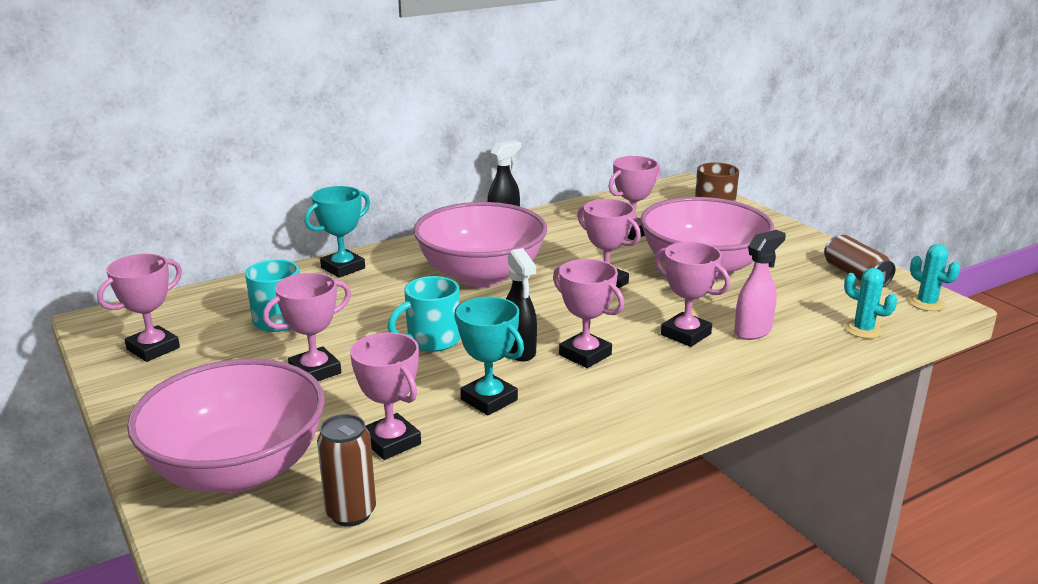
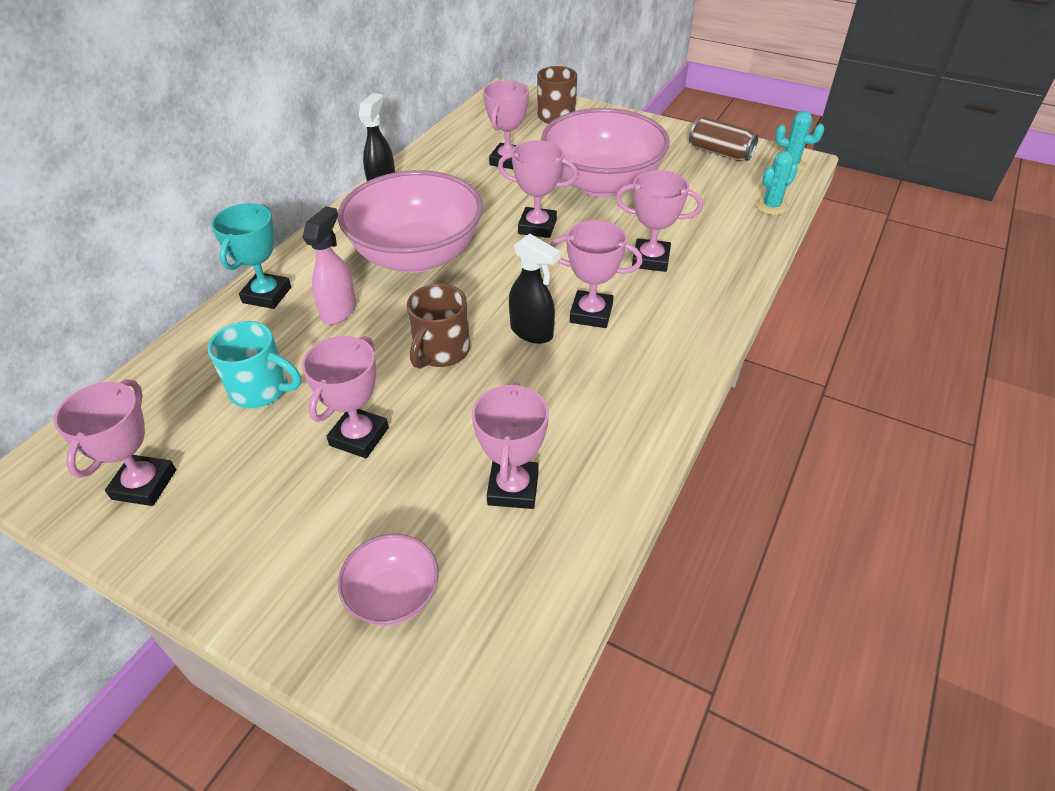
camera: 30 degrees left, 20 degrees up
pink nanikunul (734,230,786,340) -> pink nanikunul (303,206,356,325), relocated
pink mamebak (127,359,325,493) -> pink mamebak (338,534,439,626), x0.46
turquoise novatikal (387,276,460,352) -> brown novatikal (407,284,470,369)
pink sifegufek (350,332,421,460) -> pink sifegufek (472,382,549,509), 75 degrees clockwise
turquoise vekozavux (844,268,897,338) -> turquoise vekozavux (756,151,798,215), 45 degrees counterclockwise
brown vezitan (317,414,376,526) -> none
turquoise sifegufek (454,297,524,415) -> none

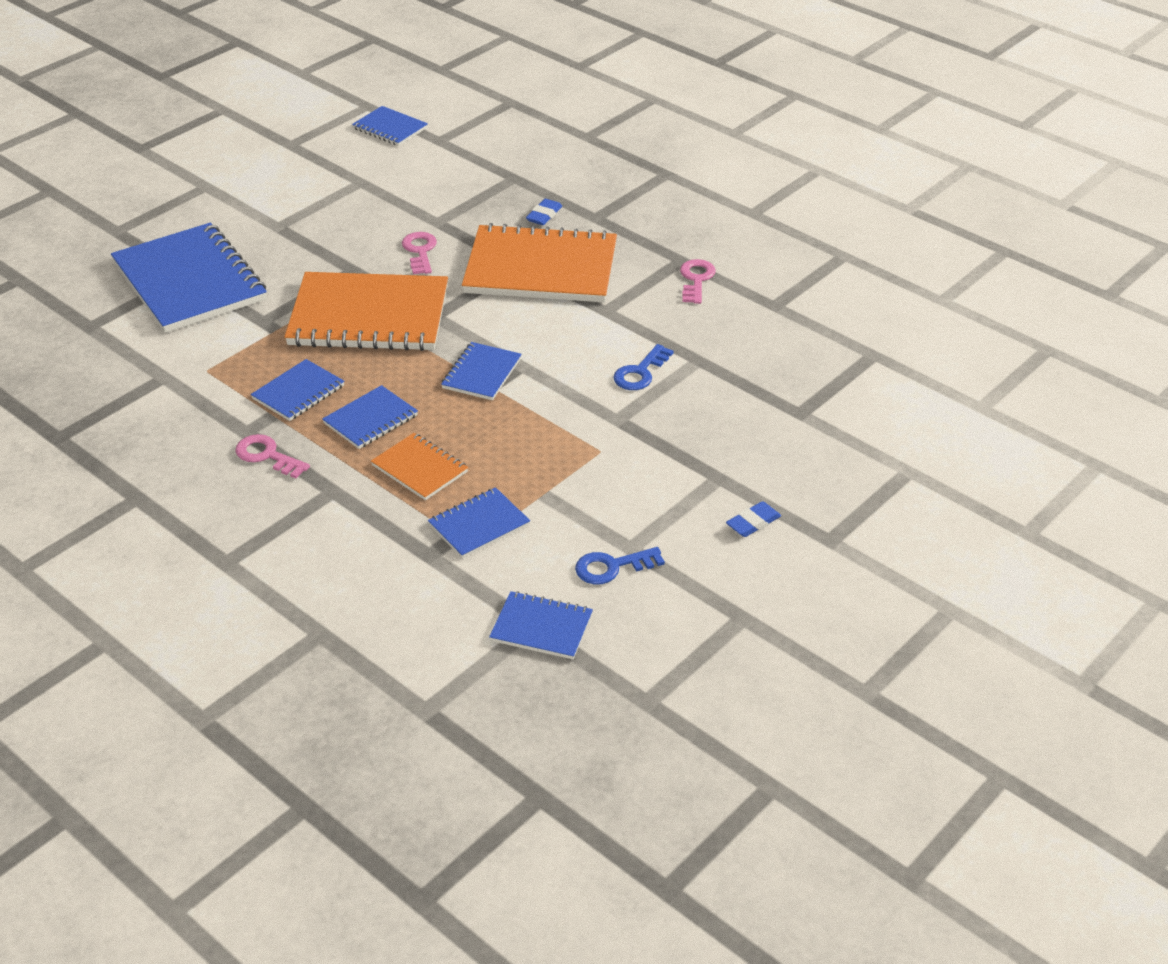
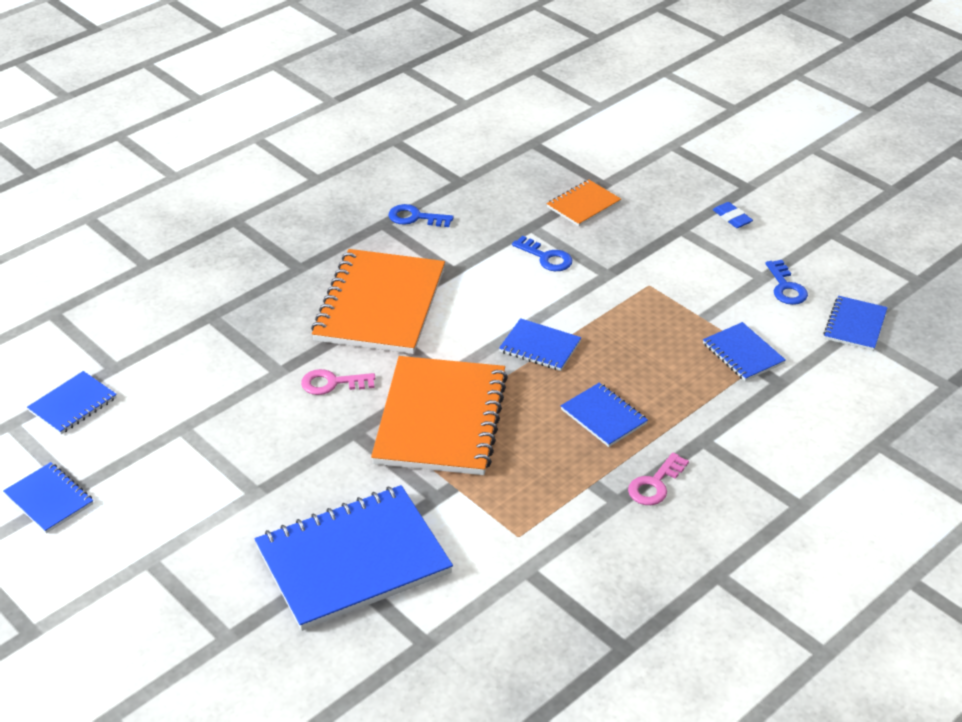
camera: 85 degrees left, 0 degrees up
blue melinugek (251,359,345,421) -> blue melinugek (3,462,93,533), relocated
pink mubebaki (680,259,716,304) -> blue mubebaki (389,204,454,227)
orange melinugek (371,433,468,500) -> orange melinugek (546,180,621,227), relocated
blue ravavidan (526,199,562,225) -> none

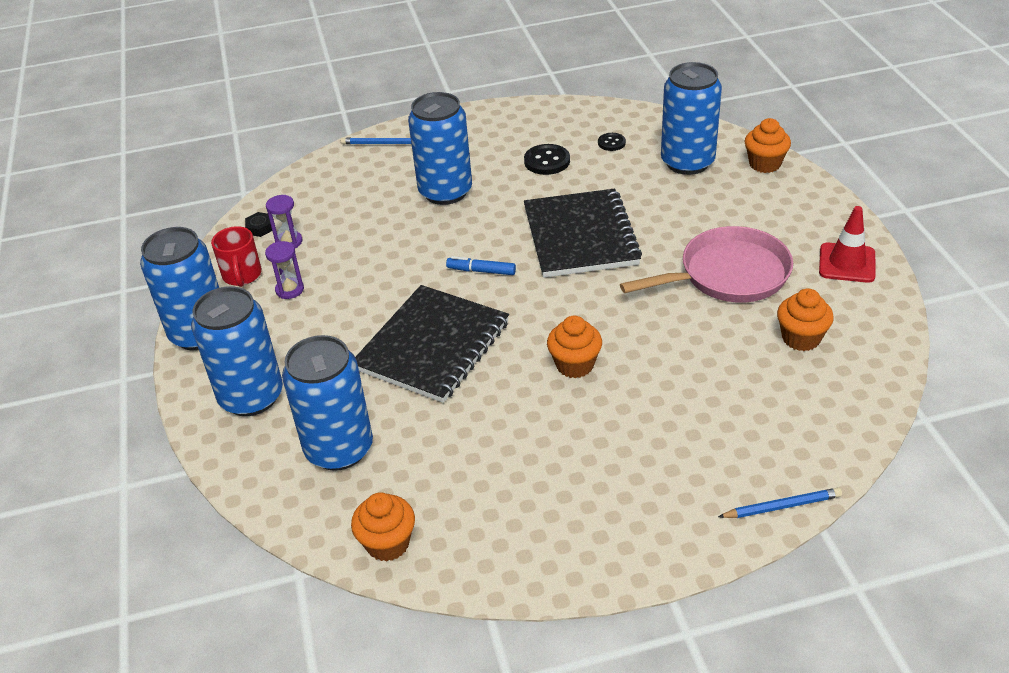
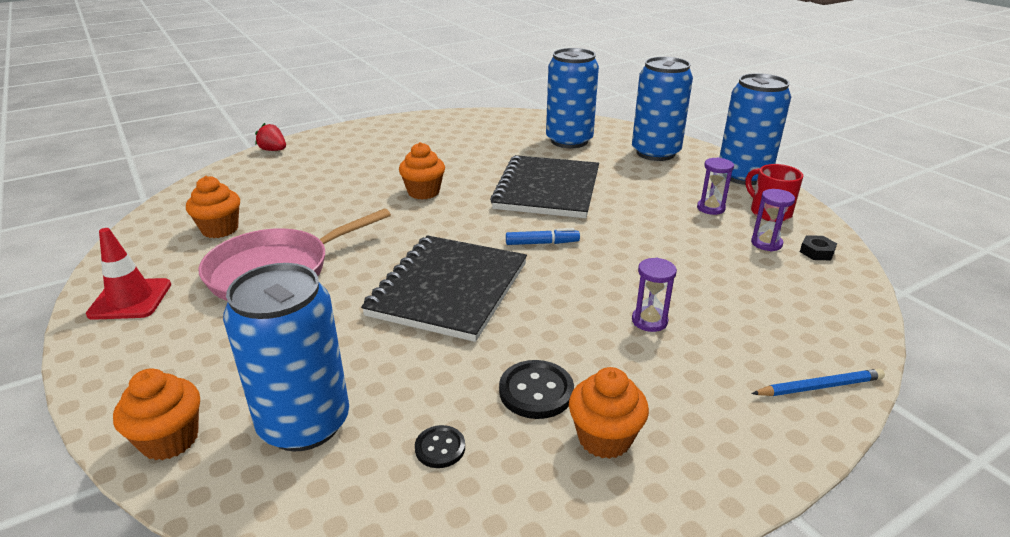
camera: 160 degrees right, 10 degrees down
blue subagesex (718,488,842,518) -> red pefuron (255,123,286,151)
black melinugek (524,188,642,278) -> black melinugek (361,235,527,342), 45 degrees clockwise
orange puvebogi (351,492,415,562) -> orange puvebogi (569,367,649,459), relocated
blue vezitan (408,92,472,205) -> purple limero (632,258,677,332)

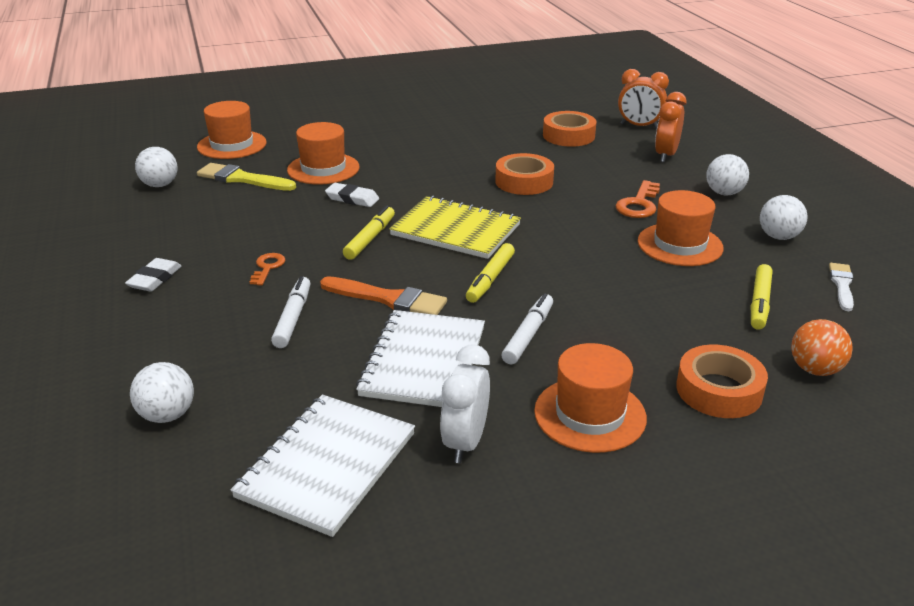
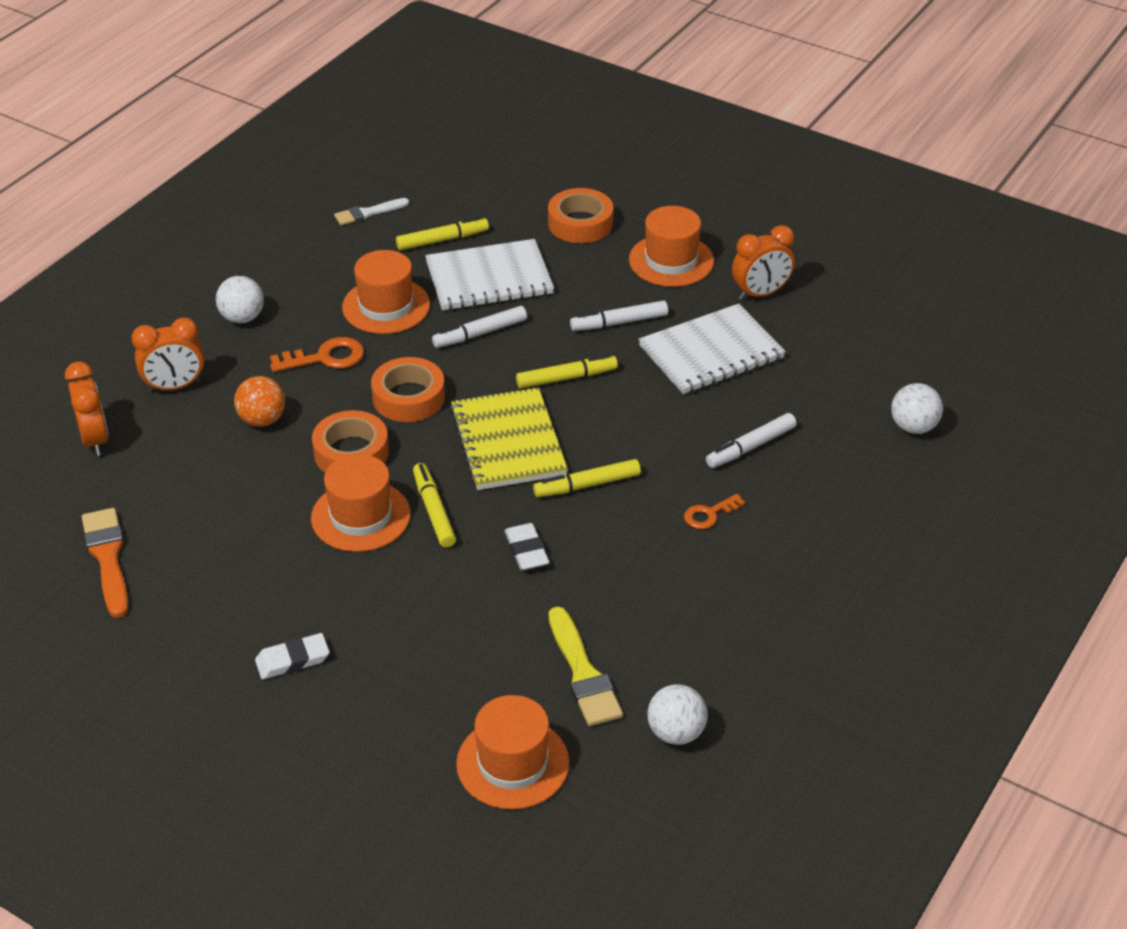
camera: 130 degrees left, 10 degrees up
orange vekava (320,276,447,315) -> orange vekava (82,508,129,618), relocated
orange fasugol (791,319,853,376) -> orange fasugol (234,376,285,427), relocated
white ravavidan (125,258,182,292) -> white ravavidan (255,633,330,679), relocated
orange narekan (287,122,360,185) -> orange narekan (311,454,410,552), relocated
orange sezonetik (543,111,597,147) -> orange sezonetik (371,357,445,422), relocated
none -> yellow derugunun (413,463,456,548)
white melinugek (230,394,415,537) -> white melinugek (425,239,554,310), relocated
none -> white derugunun (432,306,527,348)
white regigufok (440,345,490,463) -> orange regigufok (732,225,795,300)
white fasugol (760,195,808,240) -> none

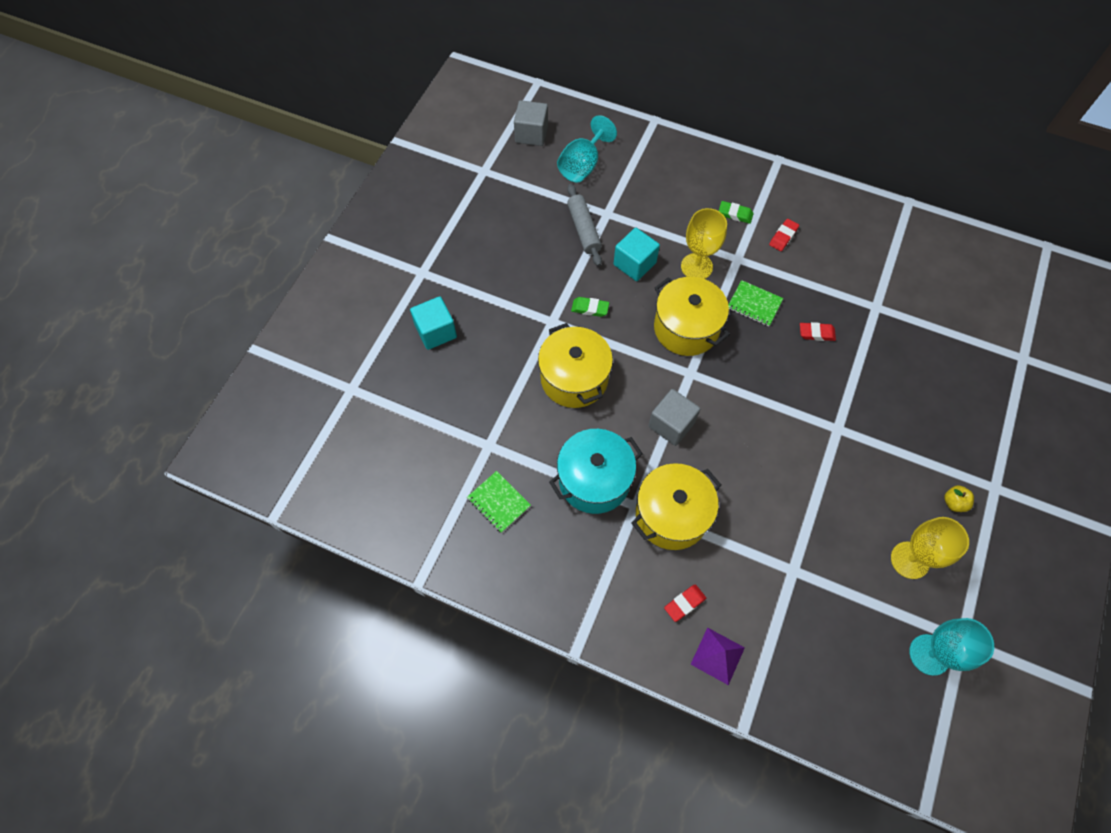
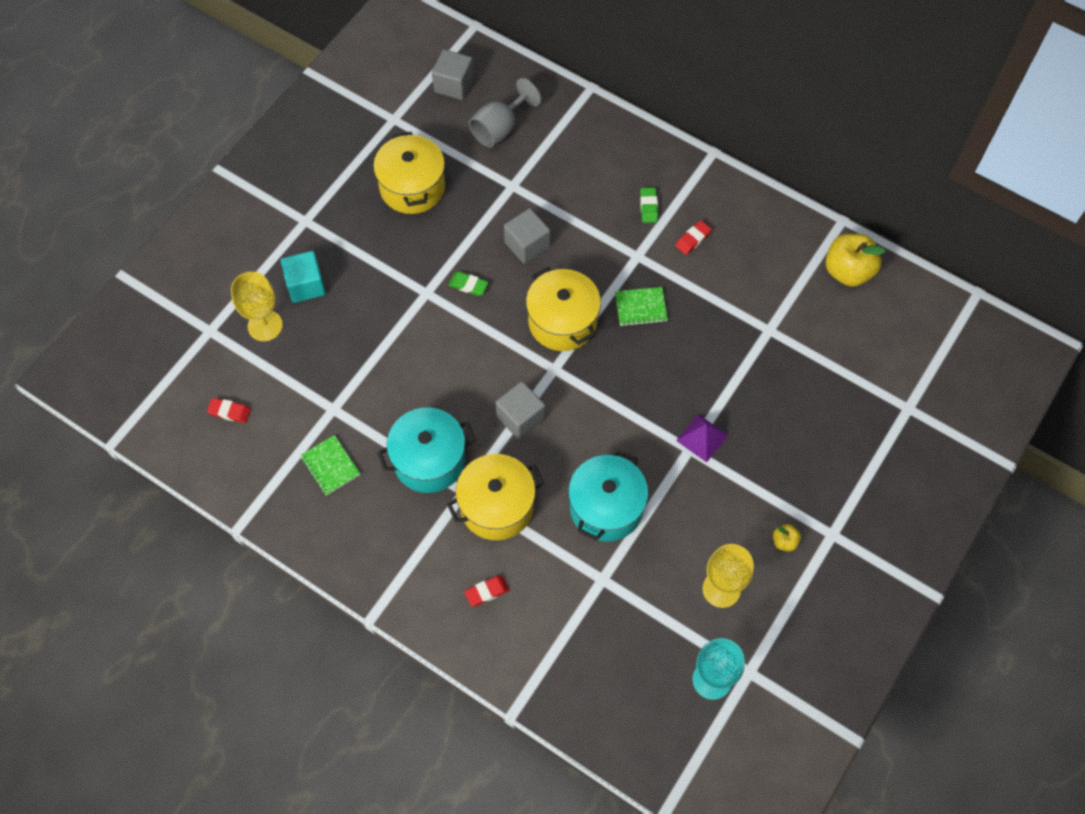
camera: 10 degrees right, 0 degrees up
red ravavidan (800,322,836,341) -> red ravavidan (207,398,251,423), relocated
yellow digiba (681,208,727,279) -> yellow digiba (231,272,283,341), relocated
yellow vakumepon (538,323,613,408) -> yellow vakumepon (373,132,445,214), relocated
turquoise digiba (557,115,617,182) -> grey digiba (469,78,541,147)
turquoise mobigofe (613,228,660,281) -> grey mobigofe (504,208,550,264)
none -> turquoise vakumepon (568,450,648,541)
green melinugek (728,280,783,327) -> green melinugek (615,287,668,326), 45 degrees counterclockwise
green ravavidan (719,201,754,224) -> green ravavidan (640,187,658,223), 60 degrees clockwise
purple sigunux (690,627,745,685) -> purple sigunux (676,414,729,462), relocated
none -> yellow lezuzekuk (826,233,886,287)
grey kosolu (567,184,602,266) -> none

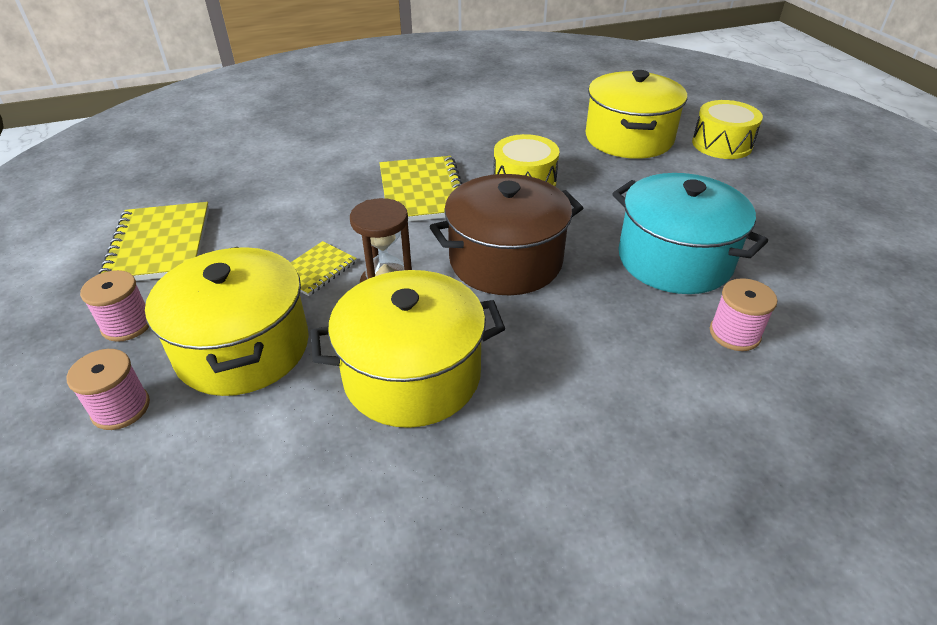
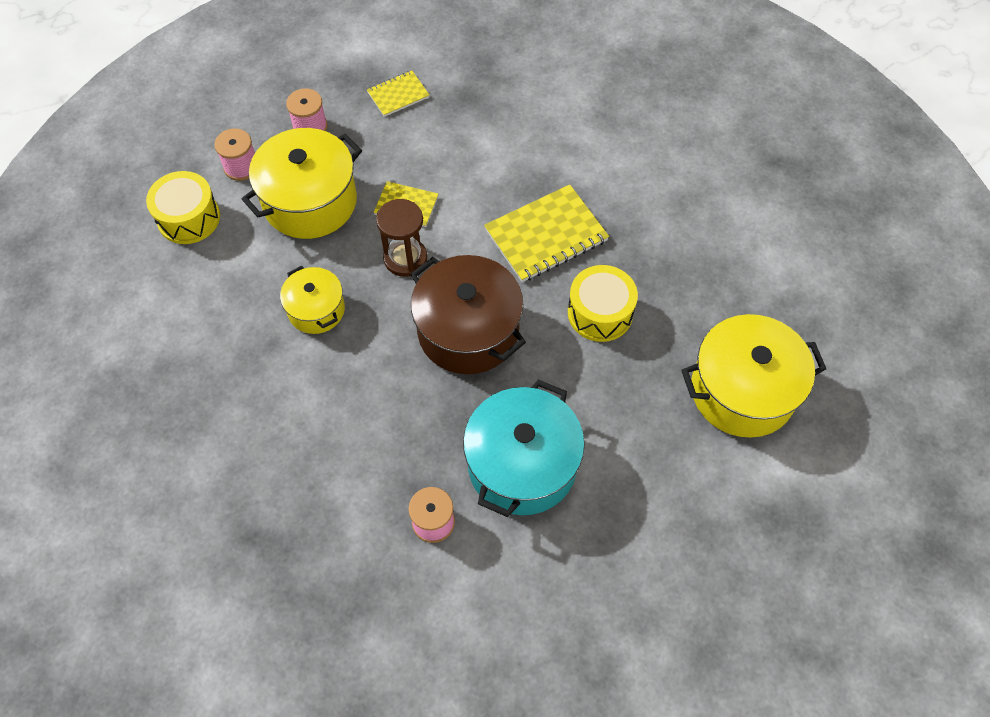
camera: 70 degrees right, 20 degrees up
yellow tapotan (692,100,763,159) -> yellow tapotan (146,171,220,244), relocated
yellow vakumepon (311,270,505,428) -> yellow vakumepon (280,265,345,334), x0.57
yellow melinugek (98,202,209,281) -> yellow melinugek (367,71,429,117), x0.55

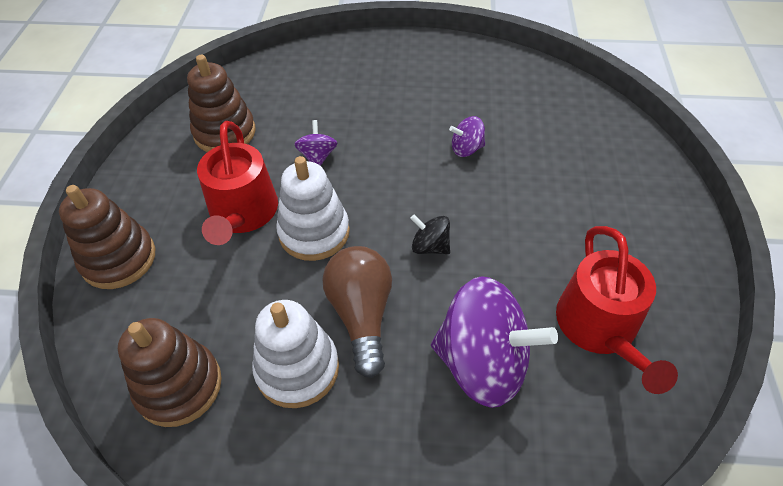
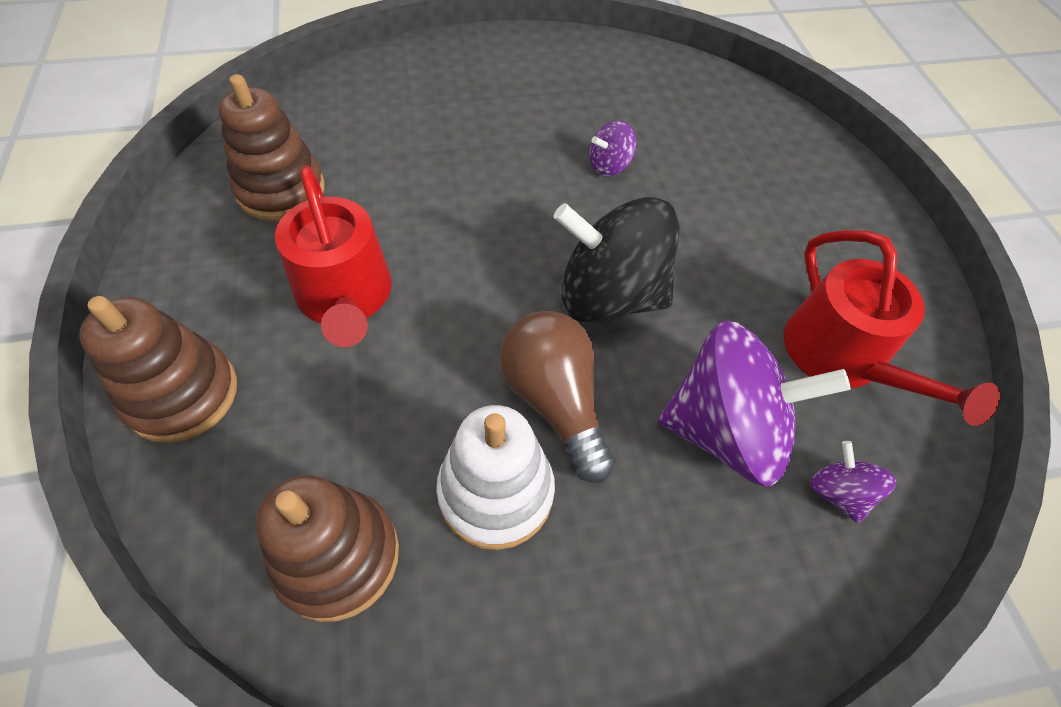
camera: 20 degrees left, 5 degrees up
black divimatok (410,214,450,254) -> black divimatok (554,197,680,324), x2.20
purple divimatok (294,120,337,166) -> purple divimatok (811,441,897,523), relocated
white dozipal (276,156,350,261) -> none

